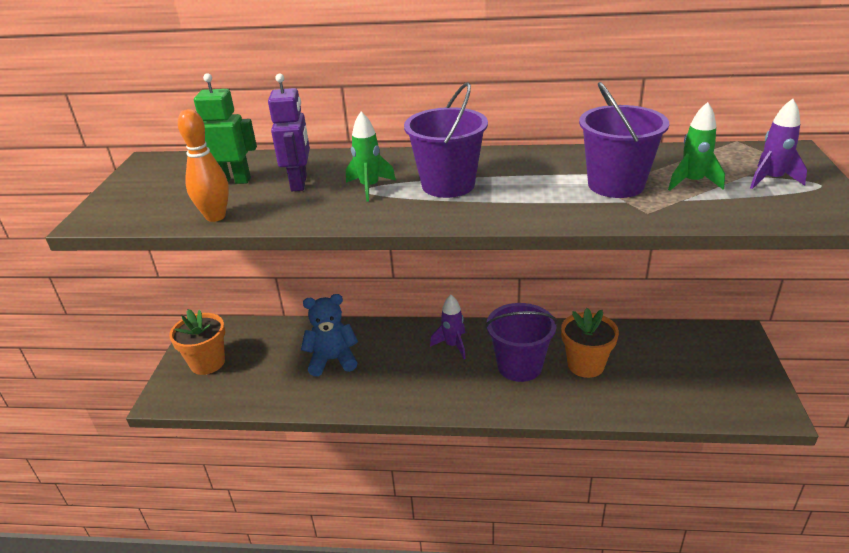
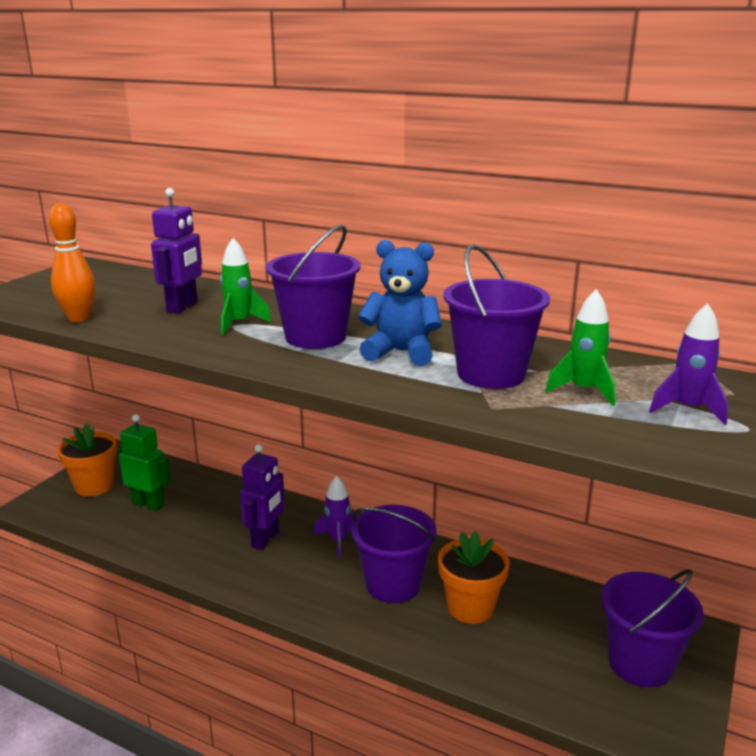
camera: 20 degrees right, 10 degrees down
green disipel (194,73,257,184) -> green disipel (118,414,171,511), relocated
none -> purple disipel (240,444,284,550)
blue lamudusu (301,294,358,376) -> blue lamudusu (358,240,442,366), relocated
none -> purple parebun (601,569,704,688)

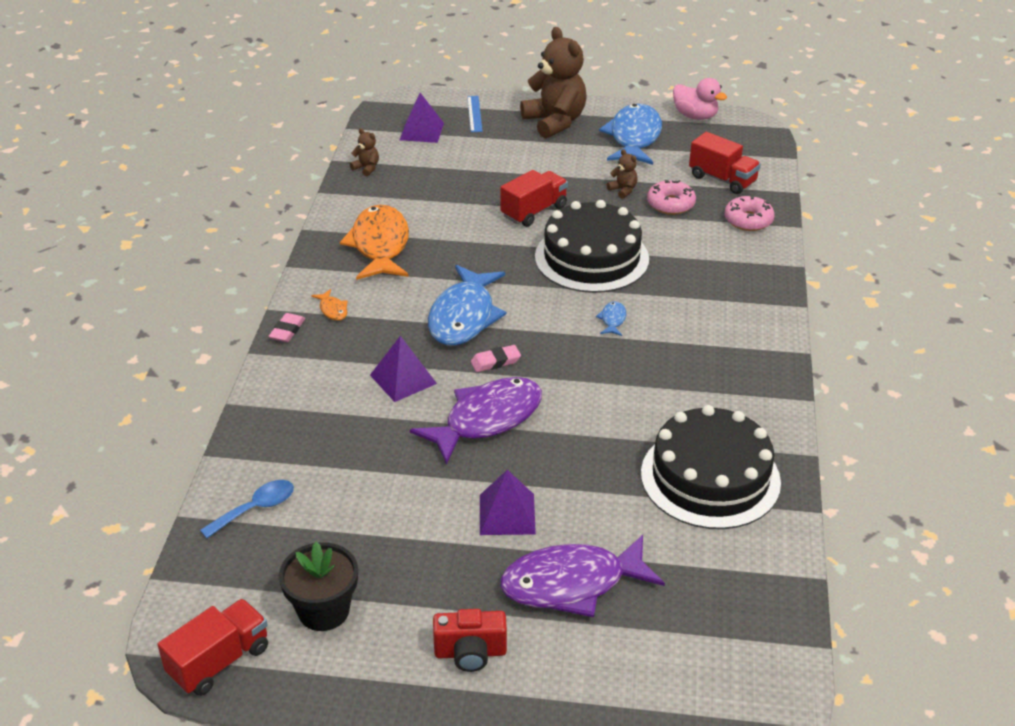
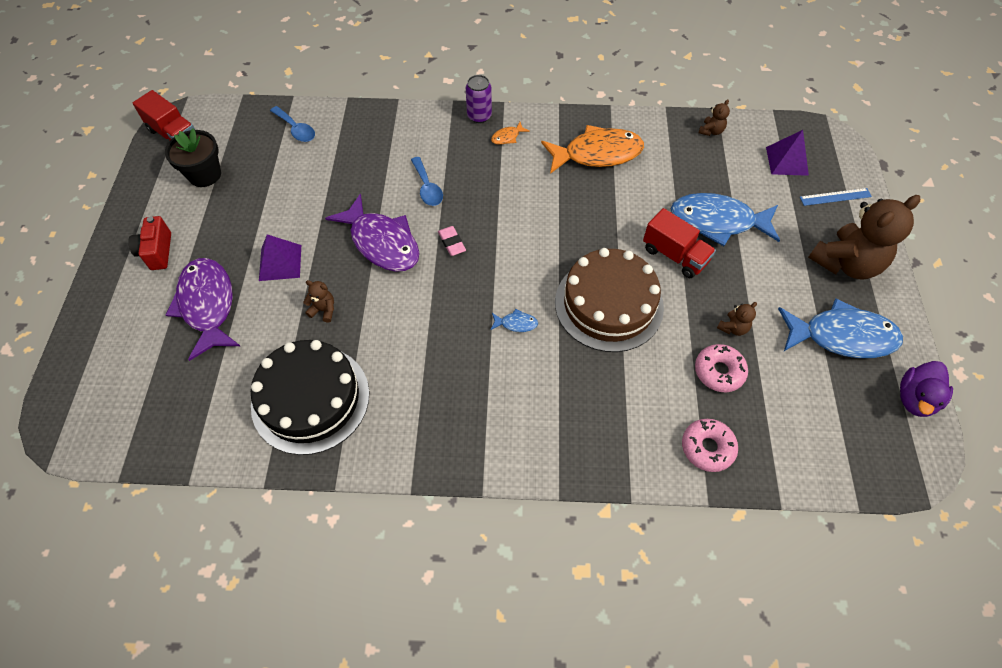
camera: 85 degrees right, 20 degrees up
none -> brown lamudusu (303,280,334,322)
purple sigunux (370,336,437,402) -> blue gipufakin (411,157,443,206)
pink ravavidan (268,313,305,342) -> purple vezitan (466,75,492,123)
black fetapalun (535,200,649,293) -> brown fetapalun (555,248,664,352)
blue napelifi (428,265,506,345) -> blue napelifi (671,193,780,246), relocated
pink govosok (673,78,727,120) -> purple govosok (900,361,953,417)
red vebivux (689,132,761,194) -> none

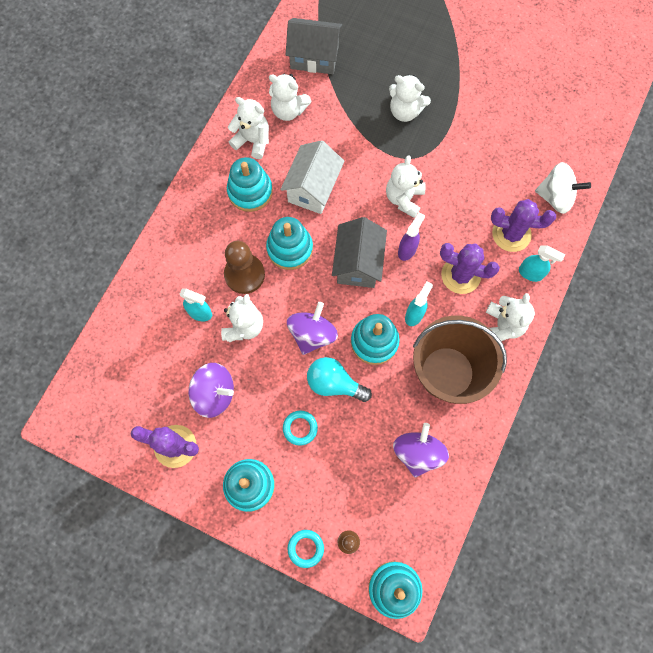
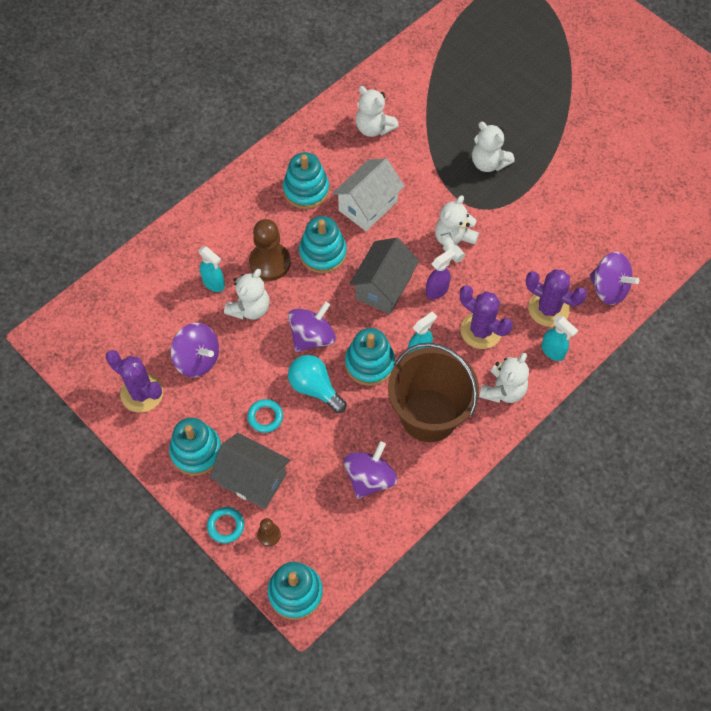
camera: 20 degrees right, 10 degrees down
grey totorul (286,18,342,74) -> grey totorul (210,433,290,509), relocated
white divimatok (535,162,591,214) -> purple divimatok (589,252,640,305)
white lamudusu (228,97,269,159) -> none

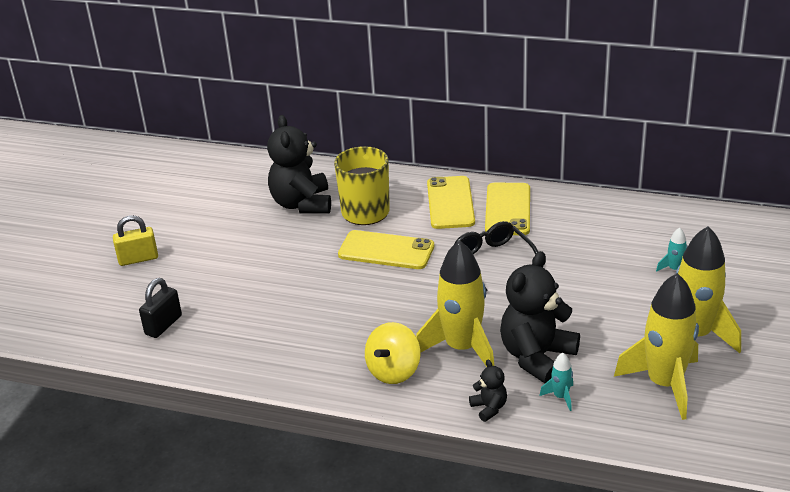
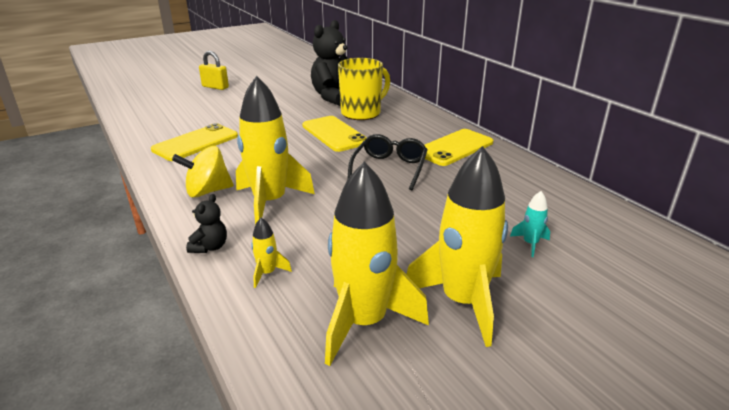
camera: 40 degrees right, 5 degrees down
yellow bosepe (427,176,475,229) -> yellow bosepe (151,123,238,161), relocated
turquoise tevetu (540,353,573,411) -> yellow tevetu (251,218,292,288)
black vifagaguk (139,278,182,338) -> none
black lamudusu (500,251,580,383) -> none

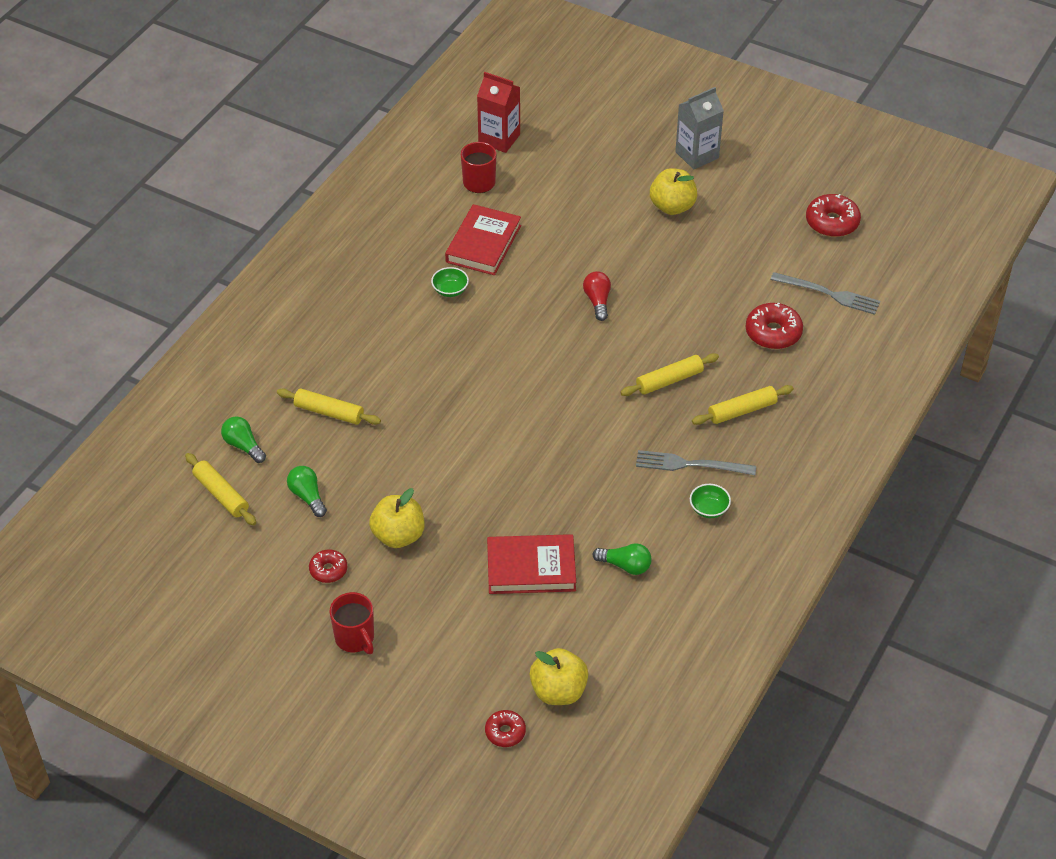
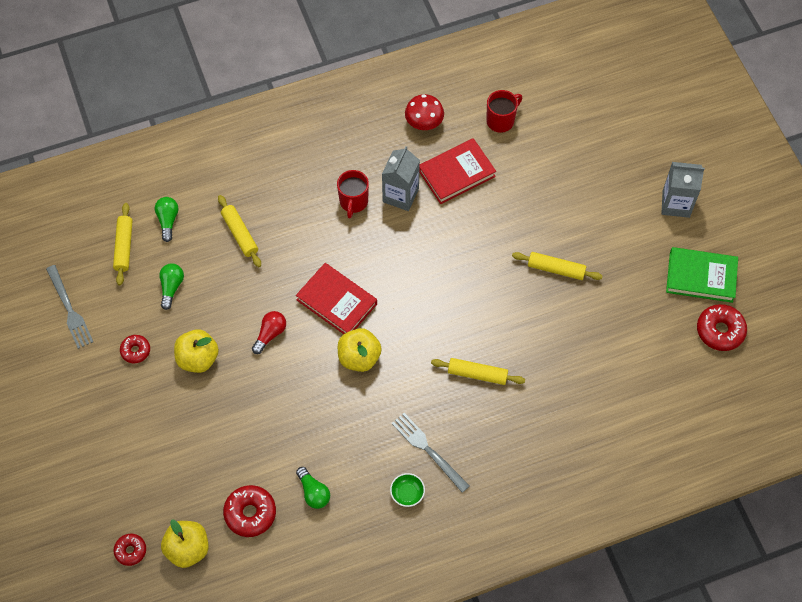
camera: 40 degrees right, 15 degrees up
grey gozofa (770,272,880,315) -> grey gozofa (46,265,93,349), relocated
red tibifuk (746,303,803,349) -> red tibifuk (223,485,276,537), relocated
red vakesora (583,271,611,321) -> red vakesora (252,311,286,354), relocated
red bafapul (487,534,576,594) -> red bafapul (296,263,377,334), relocated
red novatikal (330,592,374,654) -> red novatikal (337,170,369,218), relocated
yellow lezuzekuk (650,168,697,215) -> yellow lezuzekuk (338,328,382,372), relocated
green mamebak (431,267,469,297) -> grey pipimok (382,146,420,211)
none -> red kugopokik (405,94,444,130)
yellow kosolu (692,385,794,425) -> yellow kosolu (512,252,602,280), relocated
none -> green bafapul (666,247,738,303)
red pipimok (477,72,520,153) -> none

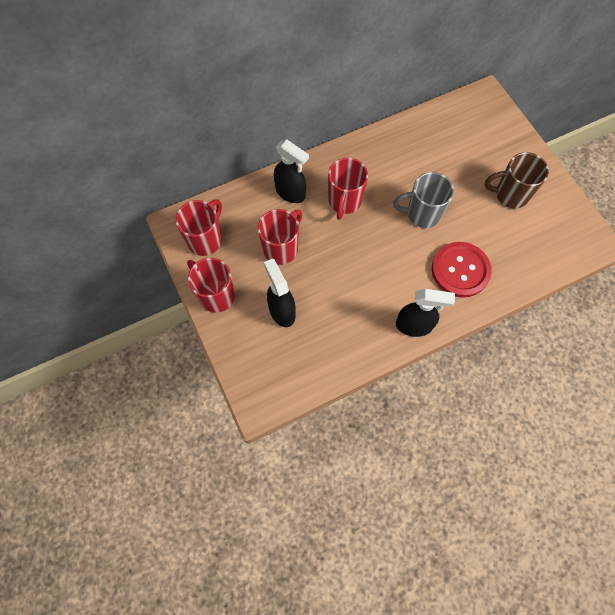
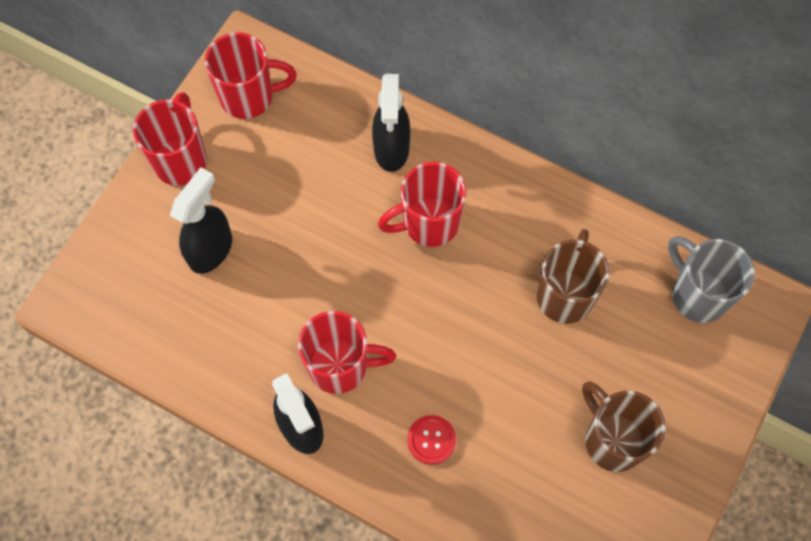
camera: 55 degrees right, 0 degrees up
red novatikal (258,209,302,265) -> red novatikal (298,311,396,394), relocated
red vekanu (432,242,492,298) -> red vekanu (407,415,456,465), x0.50
none -> brown novatikal (537,229,610,324)
grey novatikal (393,172,454,228) -> grey novatikal (668,236,755,323), relocated

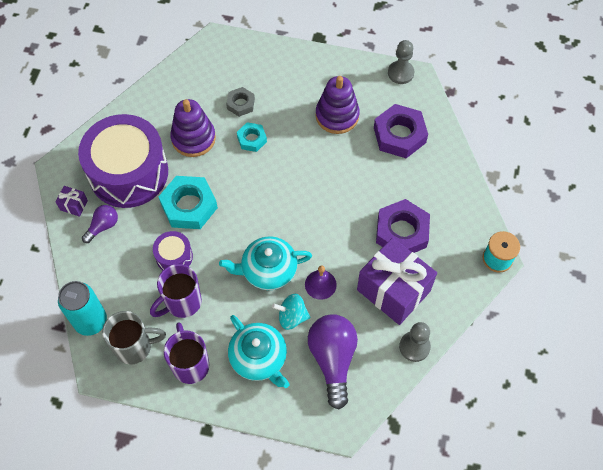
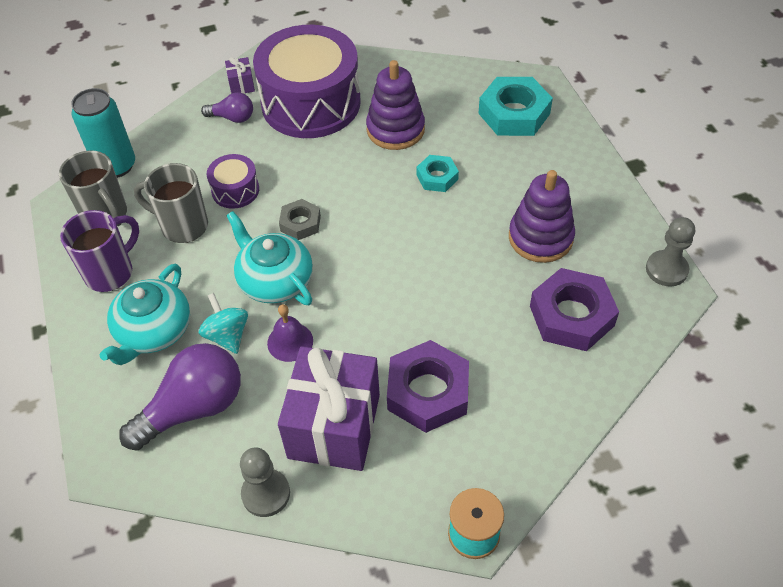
camera: 60 degrees right, 10 degrees down
purple novatikal (150,264,202,318) -> grey novatikal (134,163,208,243)
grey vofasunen (226,87,255,117) -> grey vofasunen (279,199,321,240), relocated
turquoise vofasunen (159,176,218,229) -> turquoise vofasunen (478,77,553,136), relocated

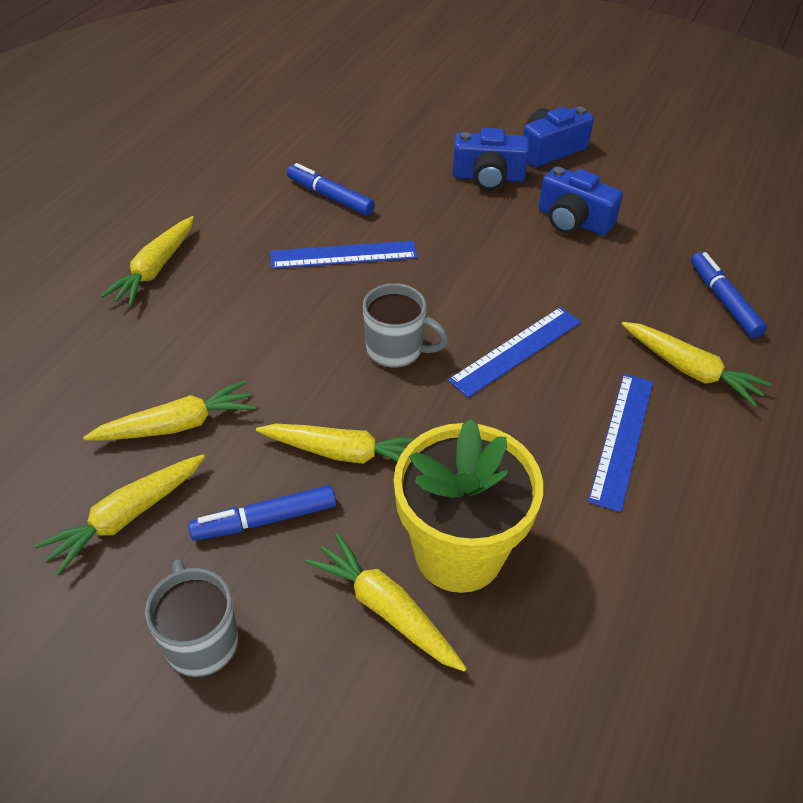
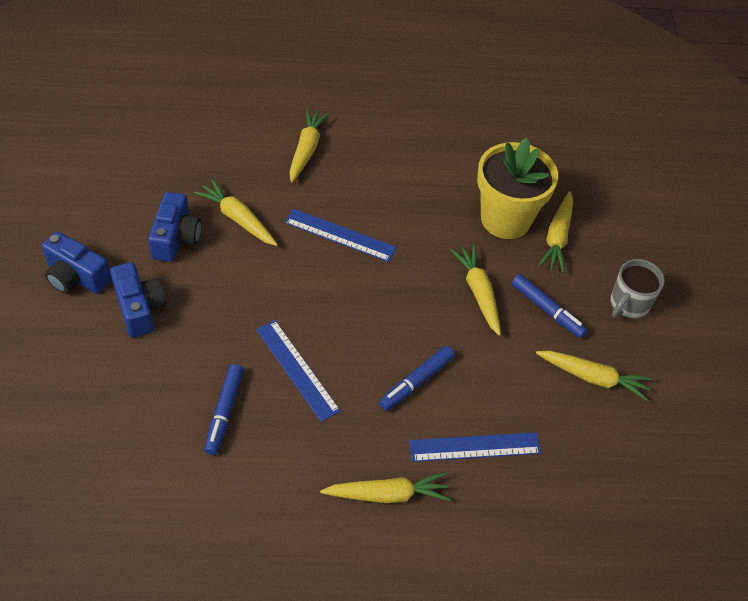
camera: 120 degrees left, 5 degrees up
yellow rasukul (83,380,256,441) -> yellow rasukul (194,179,278,246), relocated
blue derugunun (691,252,767,338) -> blue derugunun (379,346,455,411), relocated
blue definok (588,374,653,512) -> blue definok (409,432,541,462), relocated
grey novatikal (363,283,449,368) -> none

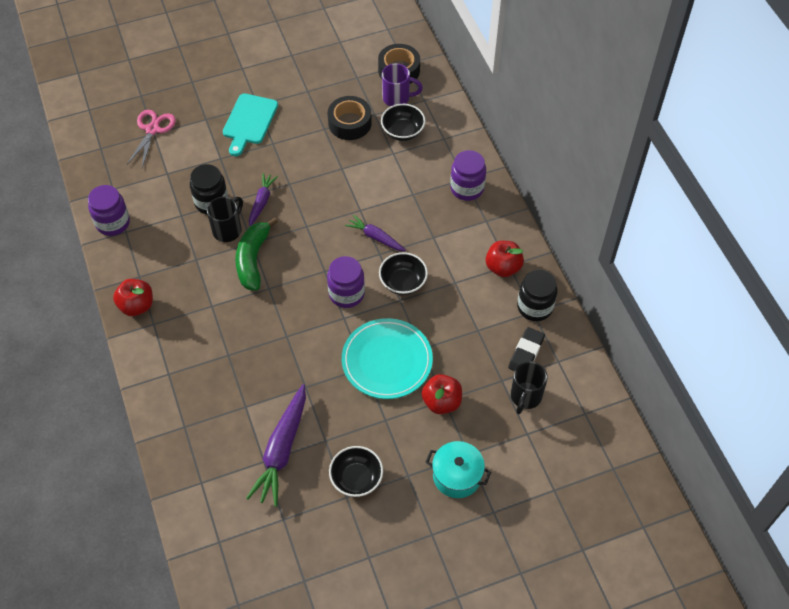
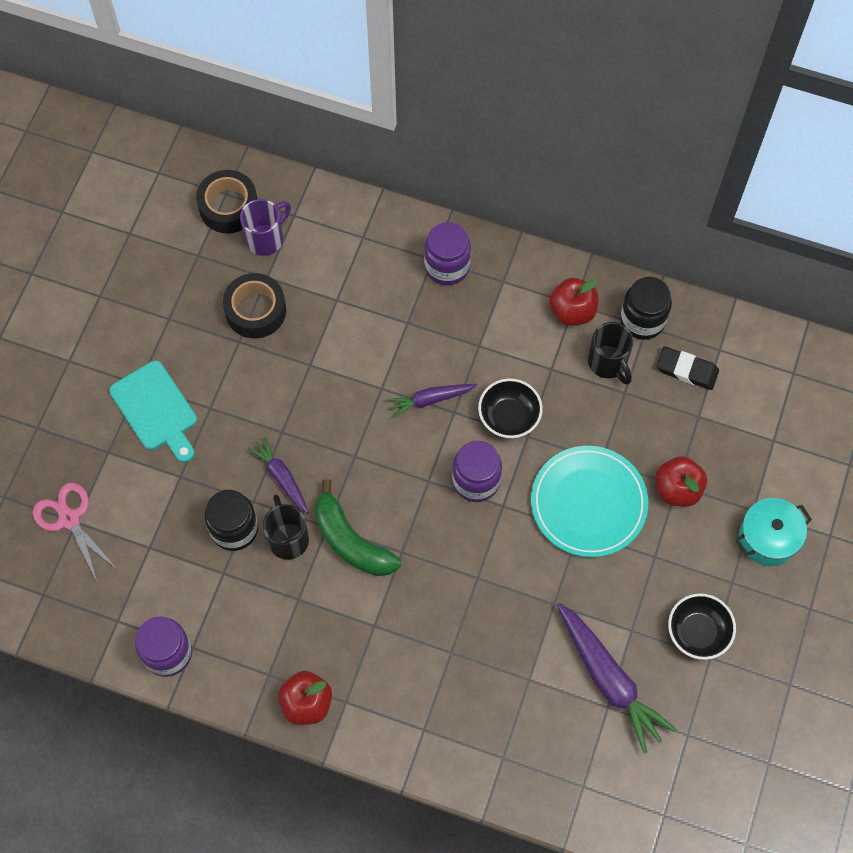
camera: 50 degrees left, 10 degrees up
black novatikal (511,361,548,414) -> black novatikal (588,322,633,385), relocated
black ravavidan (508,327,545,371) -> black ravavidan (656,346,719,390), 45 degrees counterclockwise
black mamebak (381,104,425,141) -> none

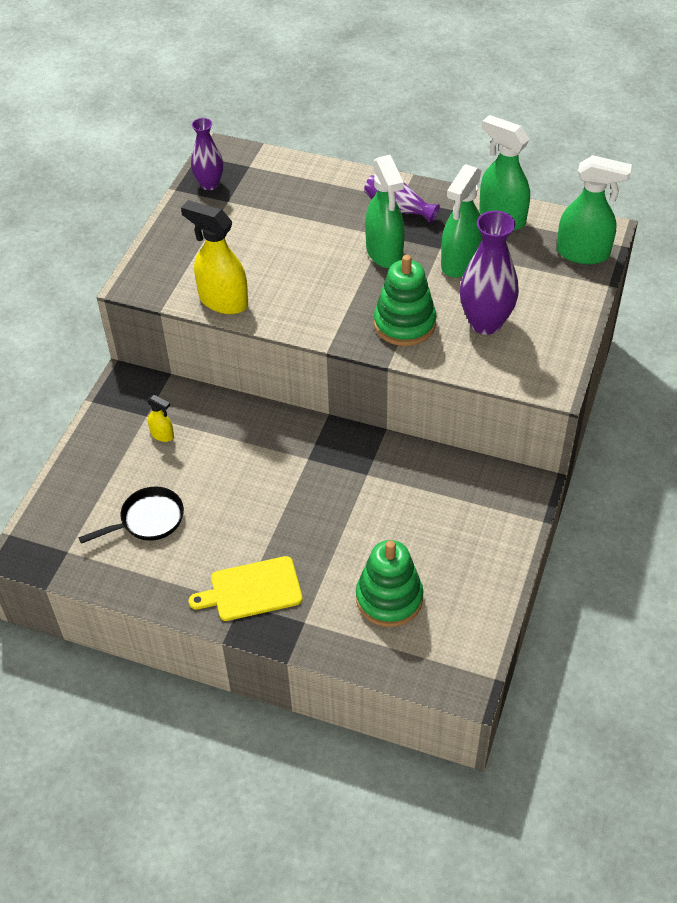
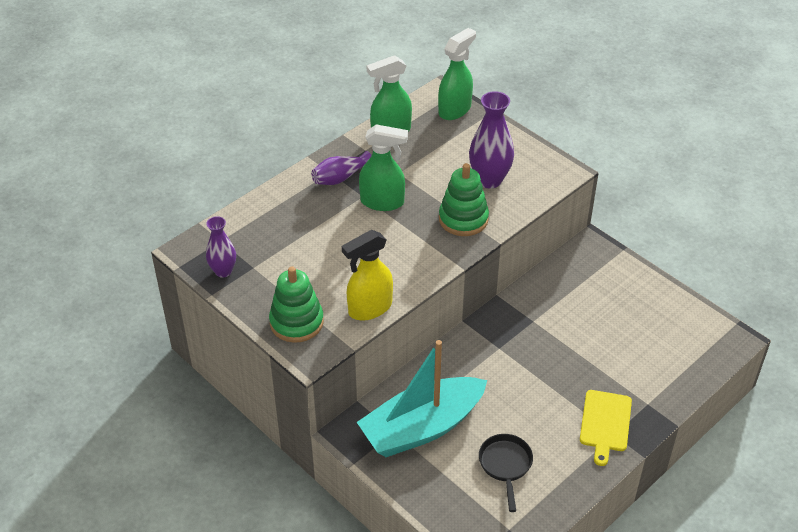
camera: 65 degrees left, 5 degrees down
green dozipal (356,540,423,627) -> green dozipal (269,266,324,343), relocated
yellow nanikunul (147,395,174,442) -> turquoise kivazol (357,340,487,457)
green nanikunul (441,164,482,278) -> none

